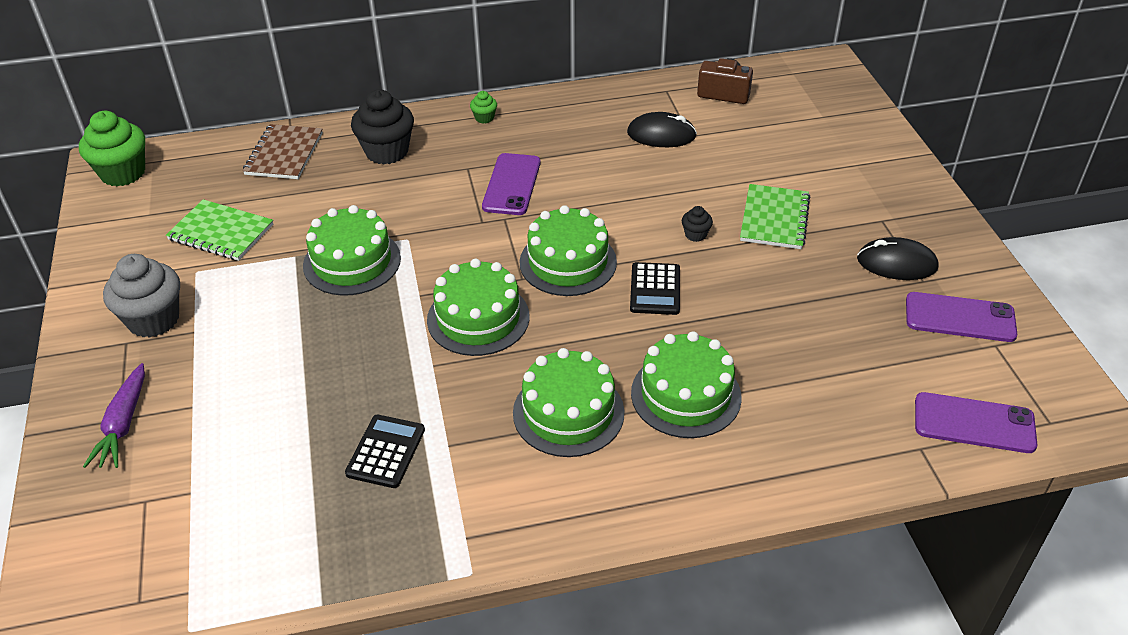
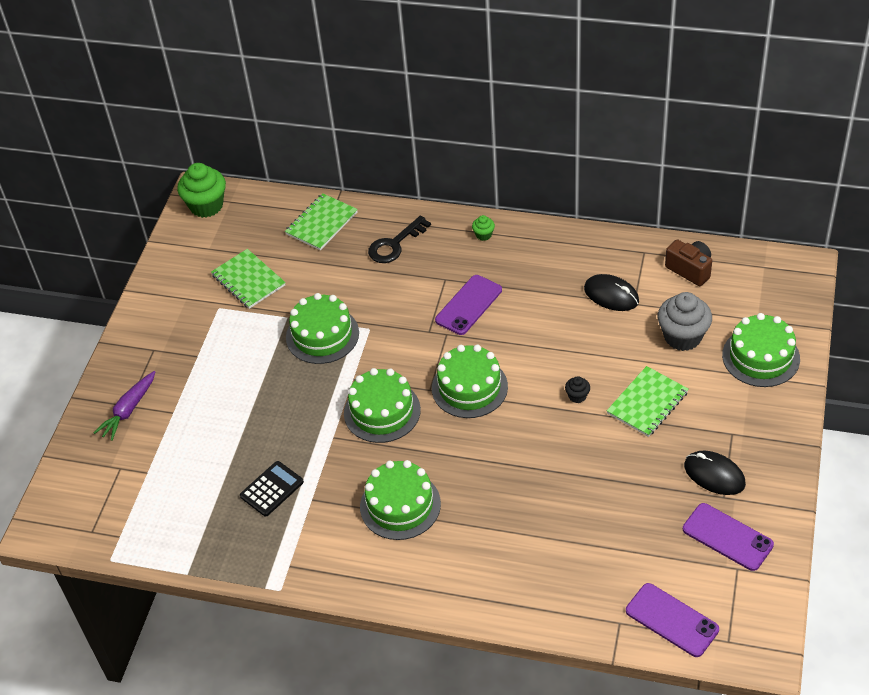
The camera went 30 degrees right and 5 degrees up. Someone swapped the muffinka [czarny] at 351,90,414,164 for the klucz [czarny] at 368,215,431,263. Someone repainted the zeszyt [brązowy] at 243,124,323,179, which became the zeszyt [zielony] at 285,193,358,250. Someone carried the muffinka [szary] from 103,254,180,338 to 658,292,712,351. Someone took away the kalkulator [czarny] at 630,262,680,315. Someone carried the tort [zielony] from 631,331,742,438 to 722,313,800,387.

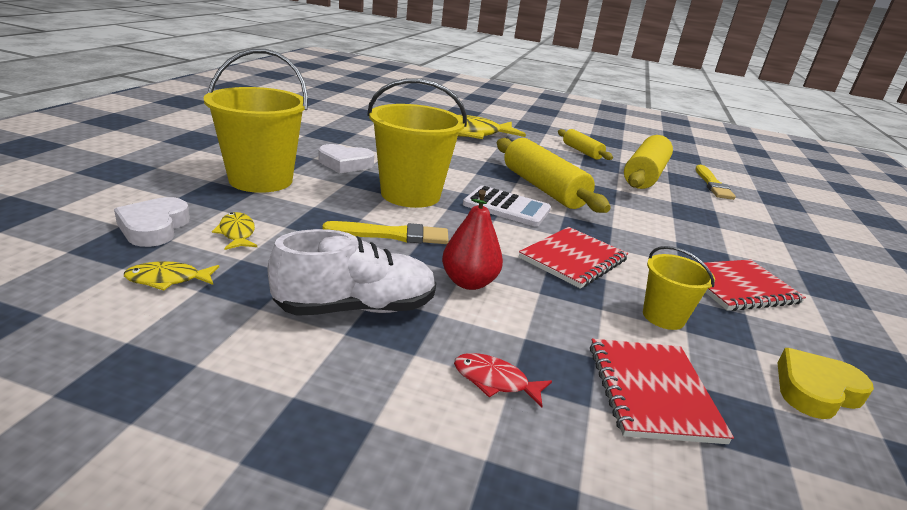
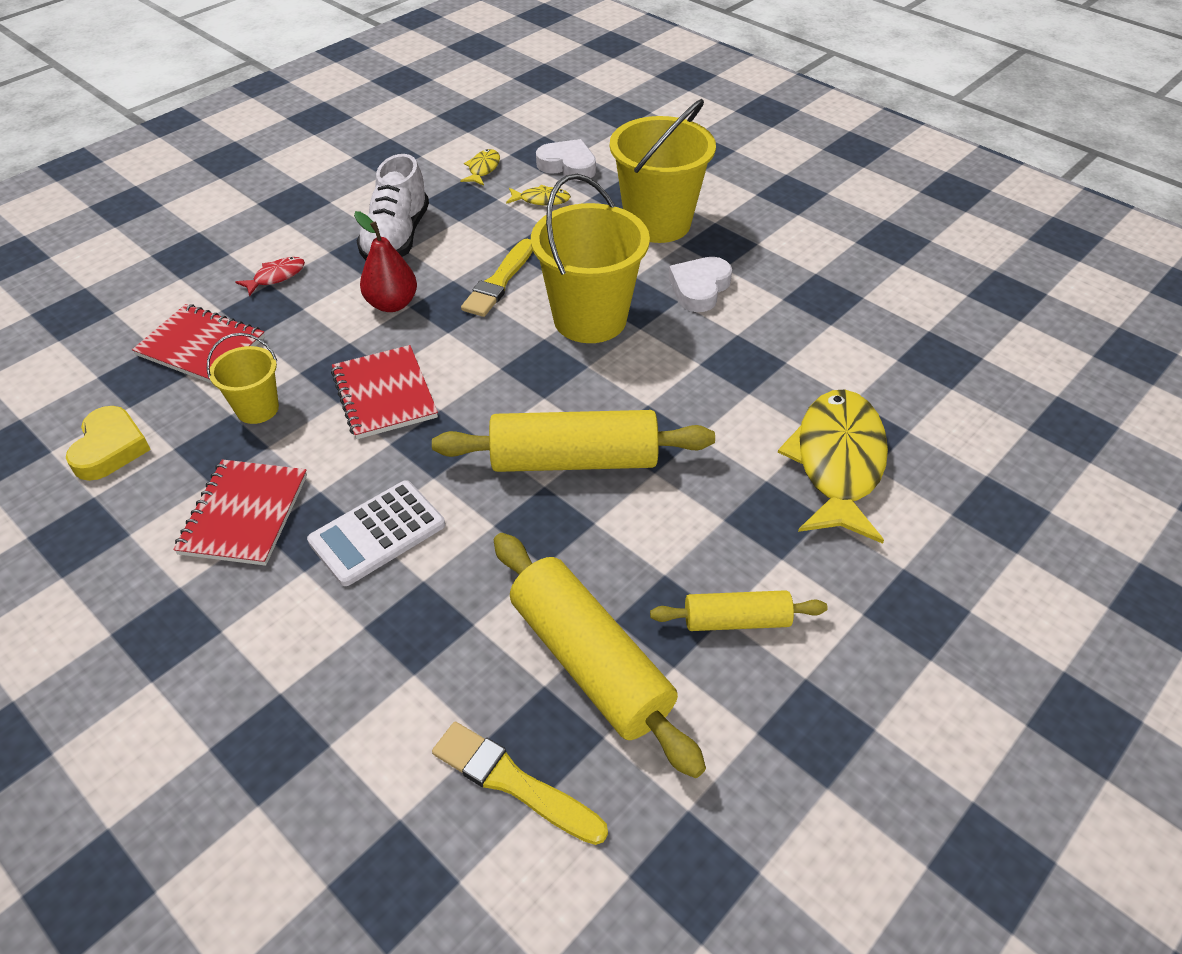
The camera went 120 degrees right and 20 degrees up. Someone carried the kalkulator [biały] from 463,185,551,227 to 307,480,445,586.

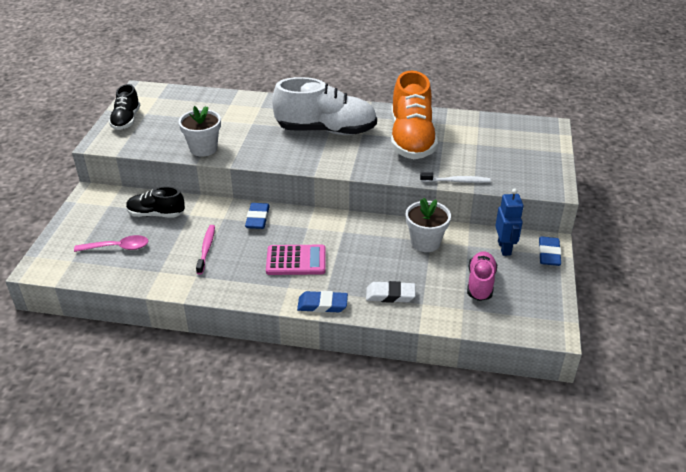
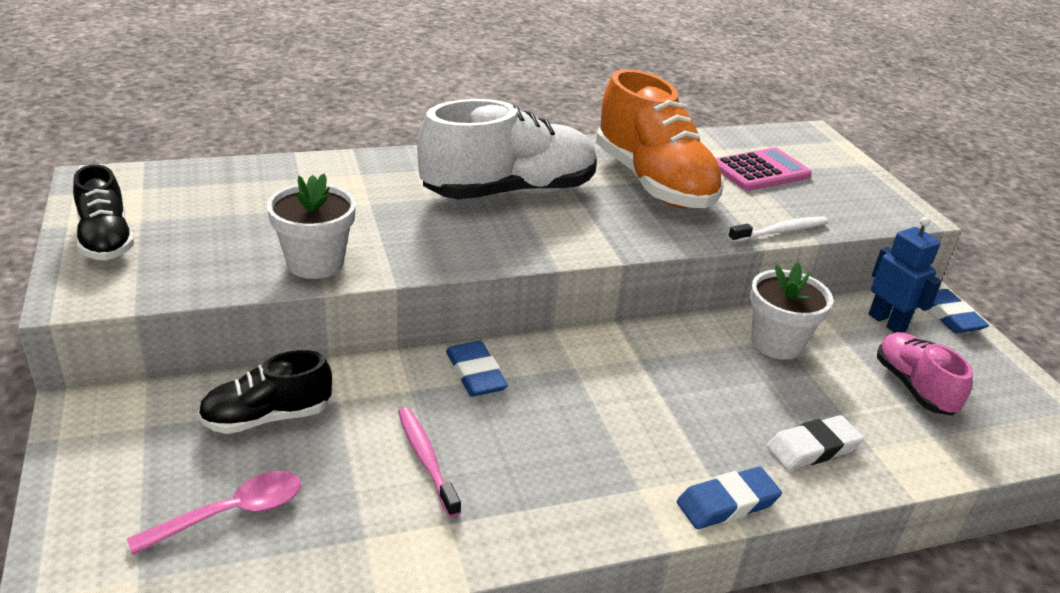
The camera went 30 degrees left and 5 degrees down. Someone carried the kalkulator [różowy] from 266,245,326,275 to 716,148,812,191.

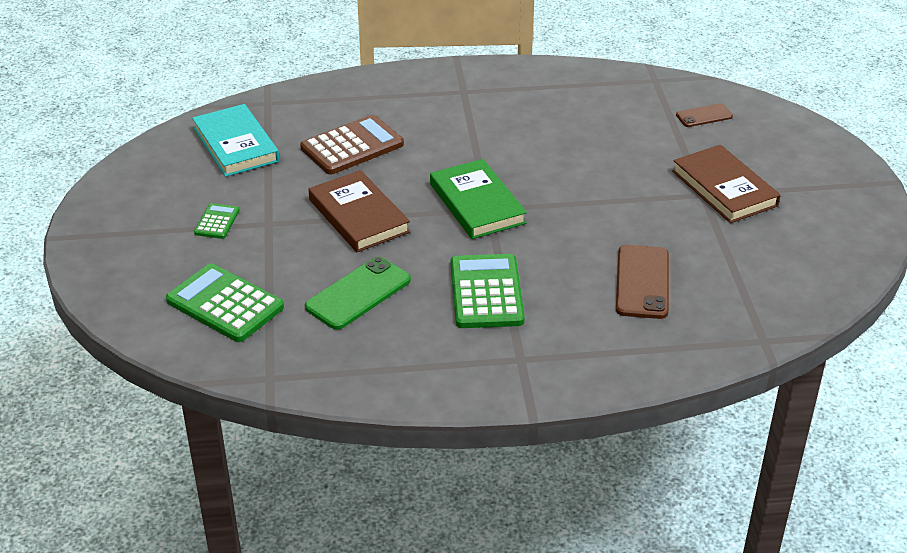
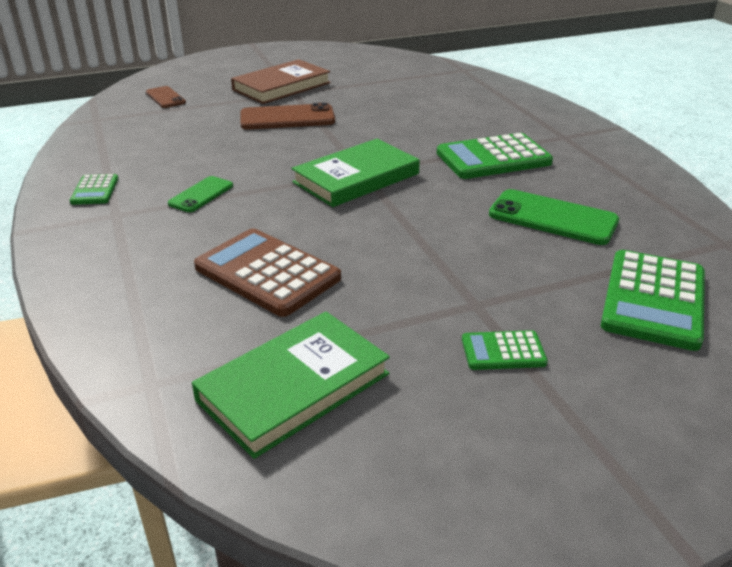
The camera went 105 degrees left and 5 degrees down. Someone repainted the książka [turkusowy] at 192,104,279,177, which became the książka [zielony] at 192,312,390,459. Someone took away the książka [brązowy] at 309,170,410,252. Someone carried the telefon [brązowy] from 616,245,669,319 to 240,103,335,130. Someone put down the kalkulator [zielony] at 70,174,119,205. Someone put down the telefon [zielony] at 168,176,233,212.

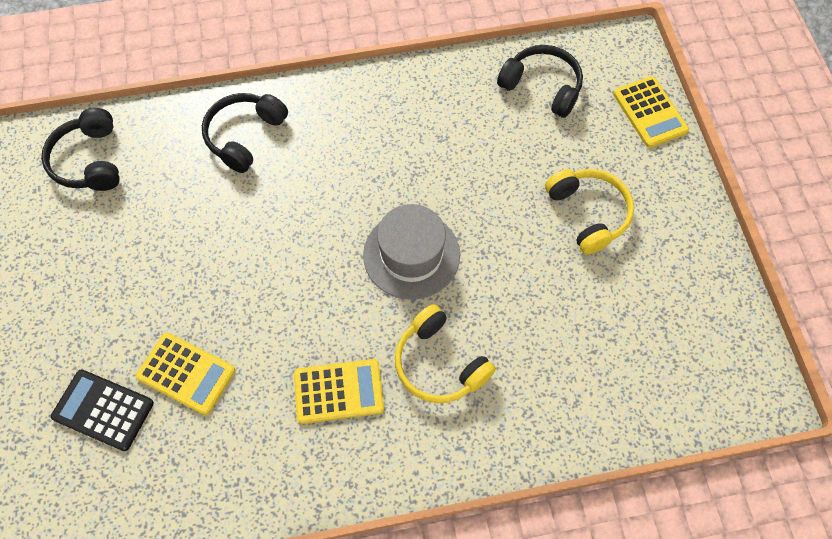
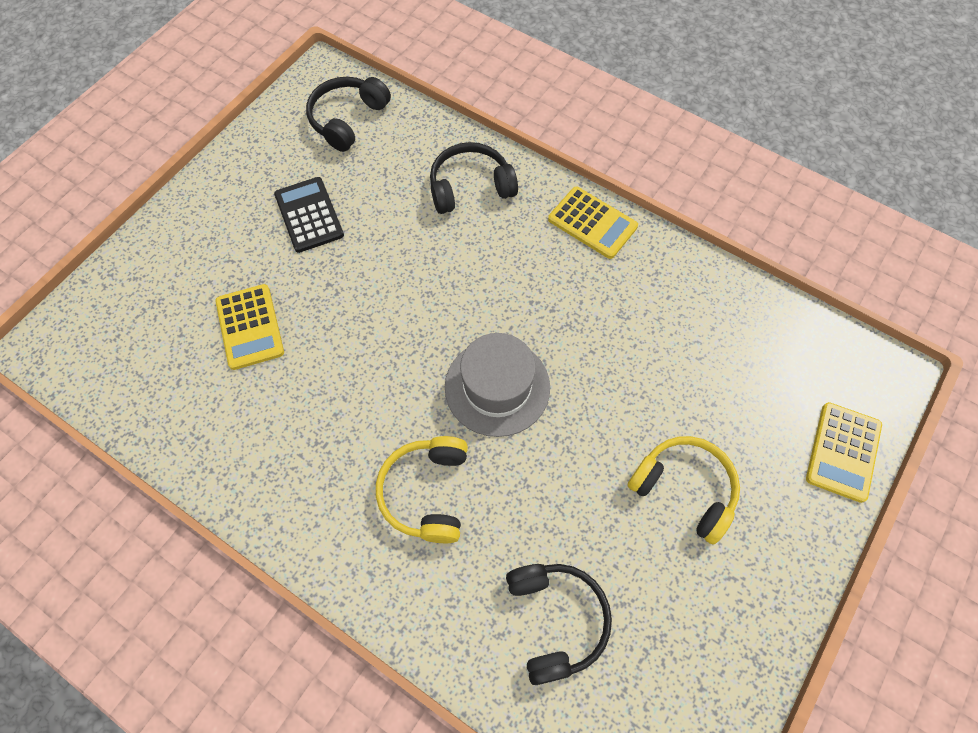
The camera went 45 degrees right and 0 degrees up. Someone carried the słuchawki [czarny] from 497,45,583,118 to 506,564,612,685. Someone rotated the słuchawki [żółty] at 545,169,634,255 by 75 degrees counterclockwise. Someone carried the kalkulator [żółty] from 294,359,384,424 to 548,187,638,259. Someone carried the kalkulator [czarny] from 51,369,154,451 to 274,177,344,253.

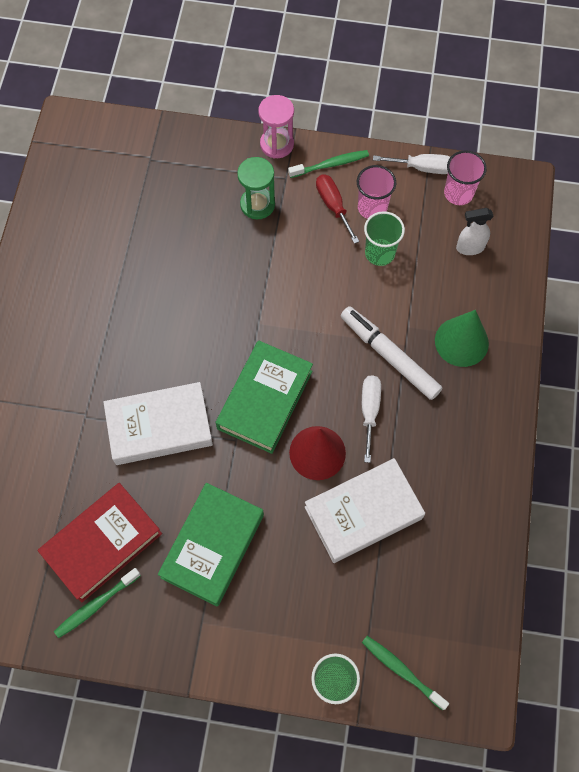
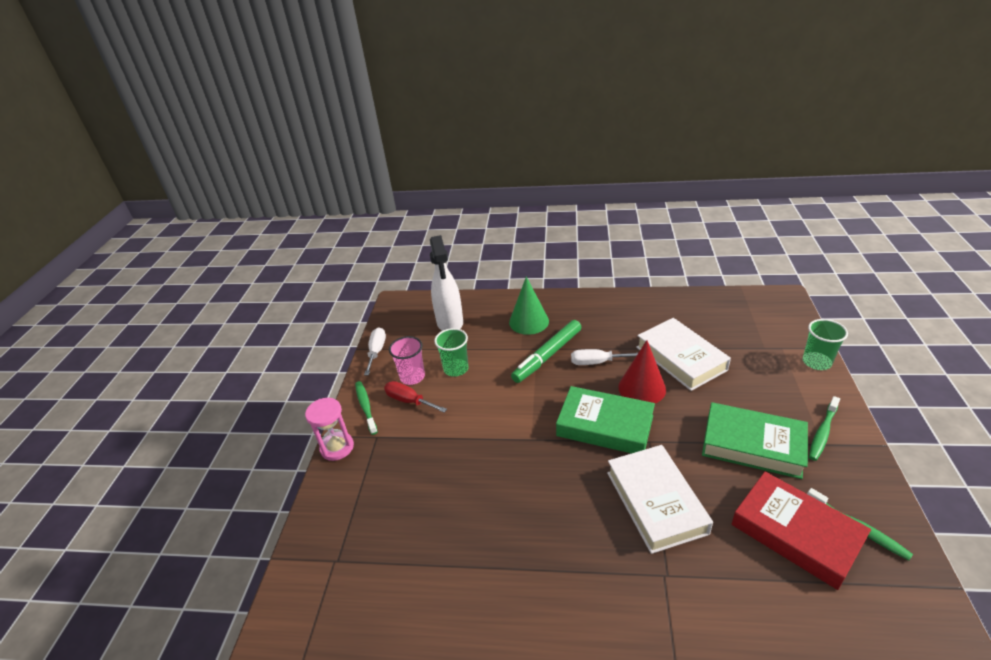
The camera went 90 degrees left and 30 degrees down. Someone took away the szklanka [różowy] at 444,150,487,205. Someone took away the klepsydra [zielony] at 237,157,275,219. Someone rotated the śrubokręt [czerwony] at 316,174,359,244 by 60 degrees clockwise. Someone scaled the spryskiwacz [biały] at 456,208,494,255 by 1.84. Someone repainted the flamaster [biały] at 341,306,442,400, which became the flamaster [zielony] at 511,320,581,383. Someone carried the szczoteczka do zębów [zielony] from 362,636,449,710 to 809,396,840,461.

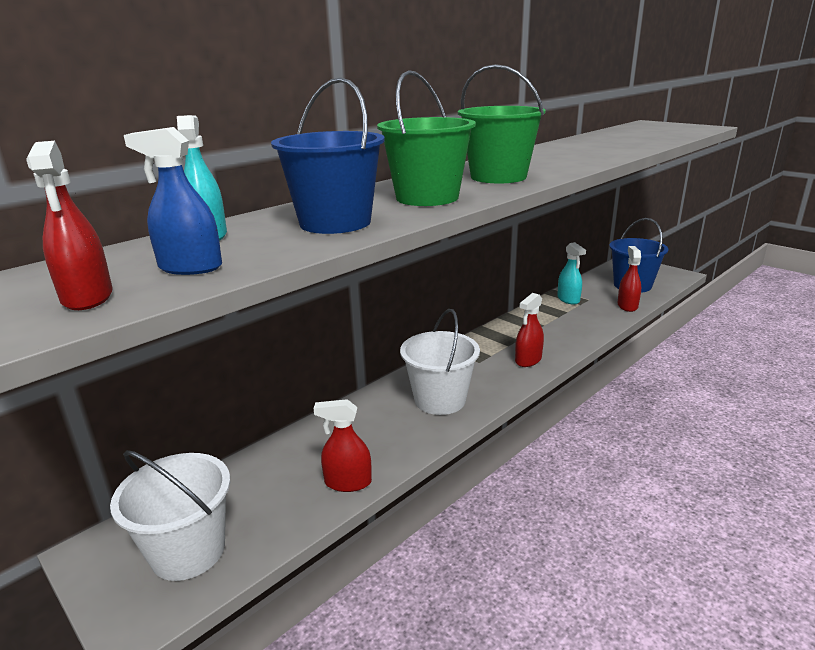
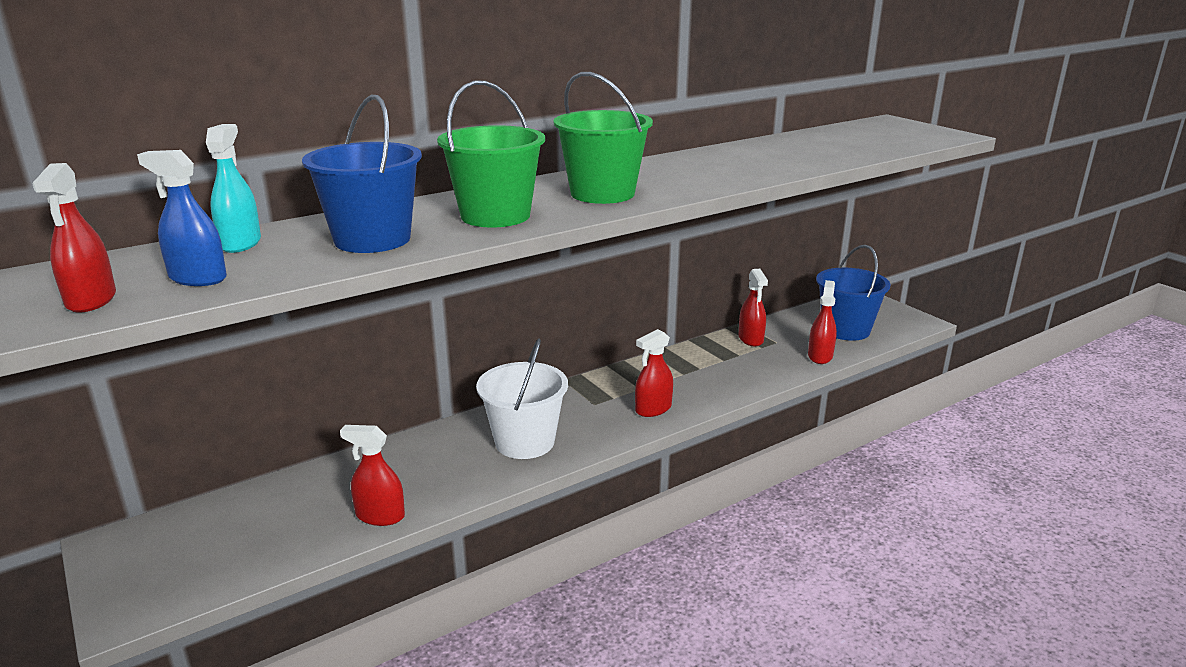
The camera went 10 degrees right and 0 degrees up. Someone repainted the spryskiwacz [turkusowy] at 557,242,586,305, which became the spryskiwacz [czerwony] at 738,269,768,347. Someone took away the wiadro [biały] at 110,450,230,581.

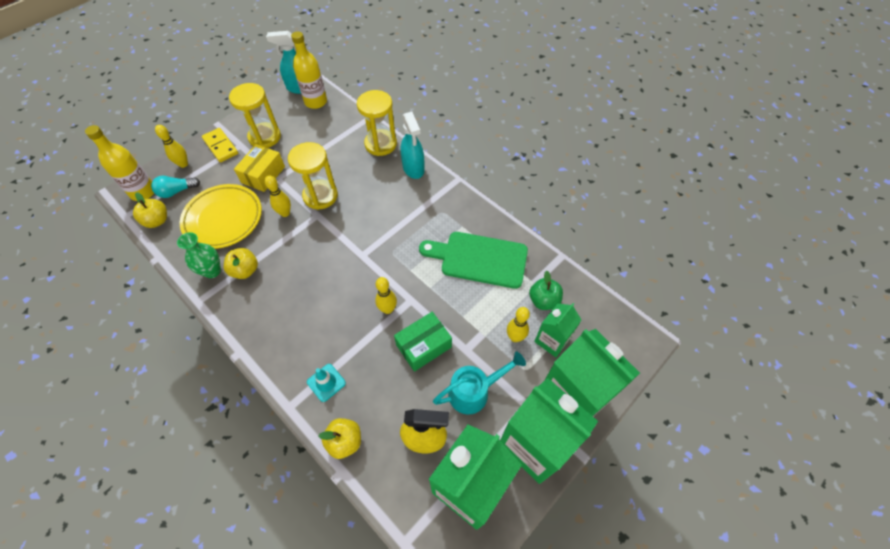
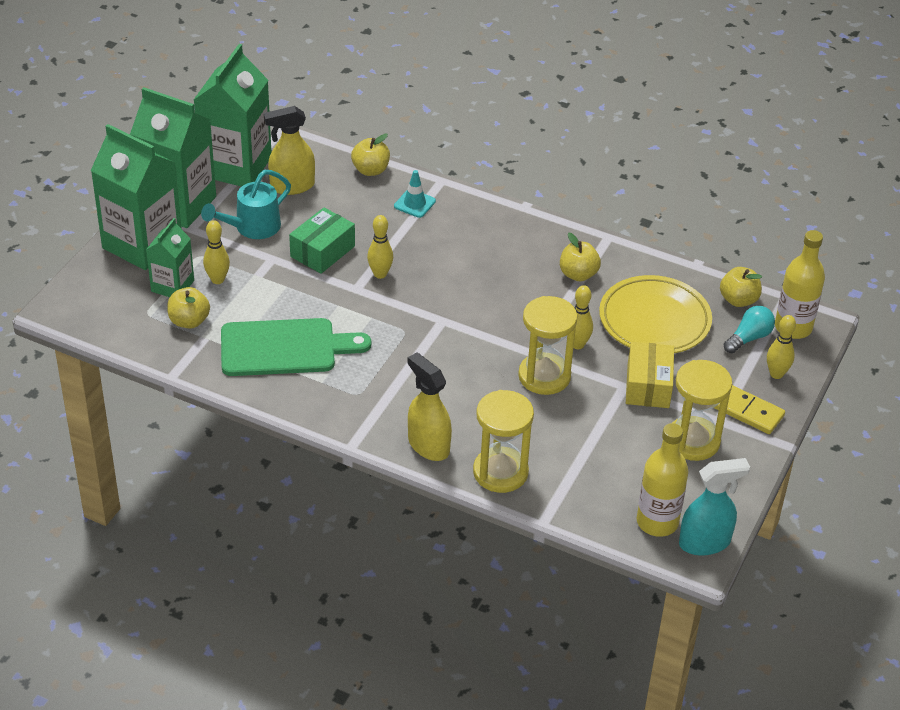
The camera went 160 degrees right and 15 degrees down. Someone repainted the spryskiwacz [turkusowy] at 401,112,424,179, which became the spryskiwacz [żółty] at 407,352,452,461. Someone took away the wazon [zielony] at 177,232,221,278. Someone repainted the jabłko [zielony] at 529,271,563,310, which became the jabłko [żółty] at 167,287,210,329.

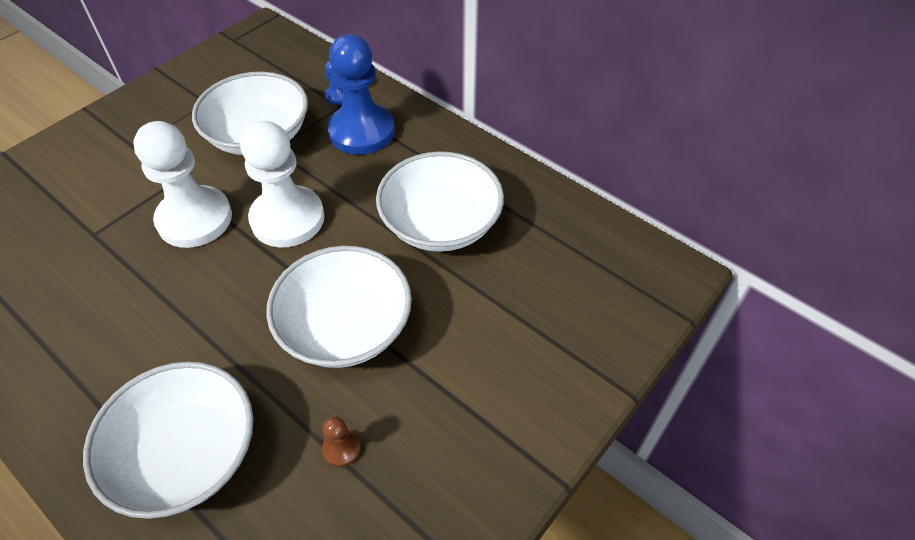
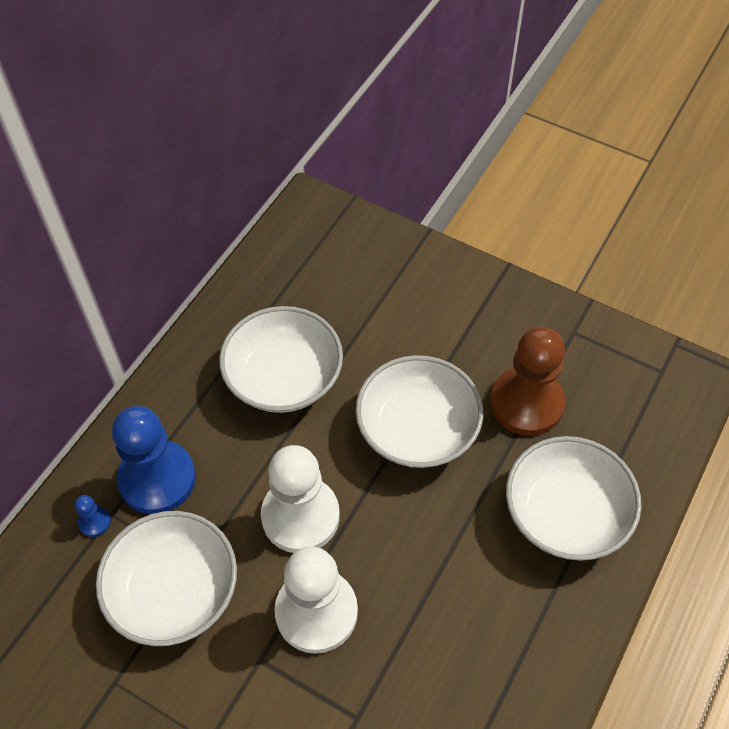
The camera went 100 degrees left and 5 degrees up. Someone scaled the pionek [brązowy] at 322,416,360,467 by 2.48.

